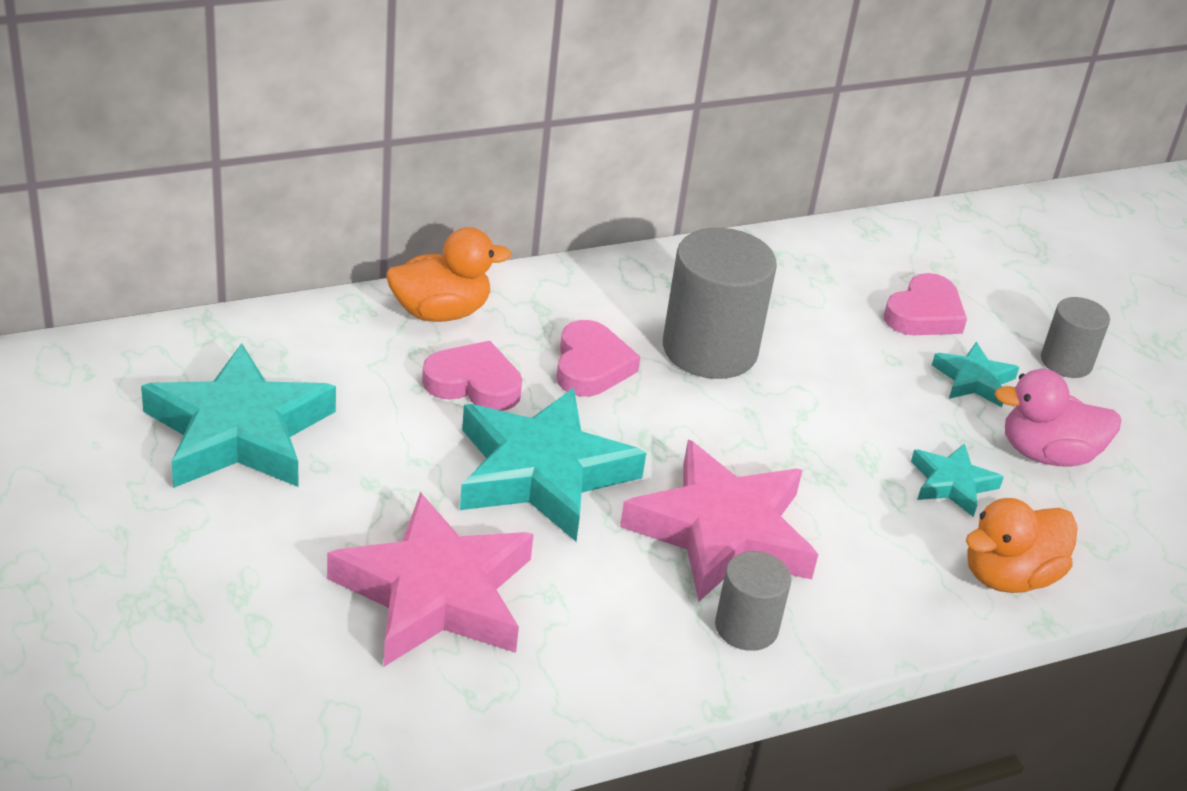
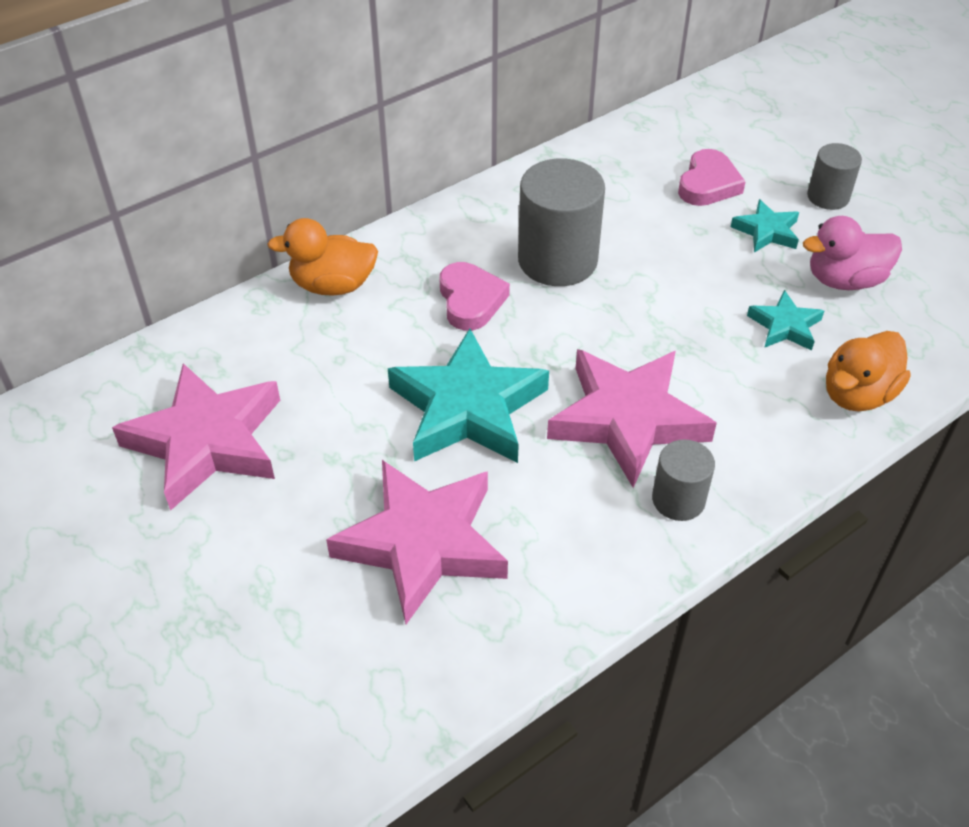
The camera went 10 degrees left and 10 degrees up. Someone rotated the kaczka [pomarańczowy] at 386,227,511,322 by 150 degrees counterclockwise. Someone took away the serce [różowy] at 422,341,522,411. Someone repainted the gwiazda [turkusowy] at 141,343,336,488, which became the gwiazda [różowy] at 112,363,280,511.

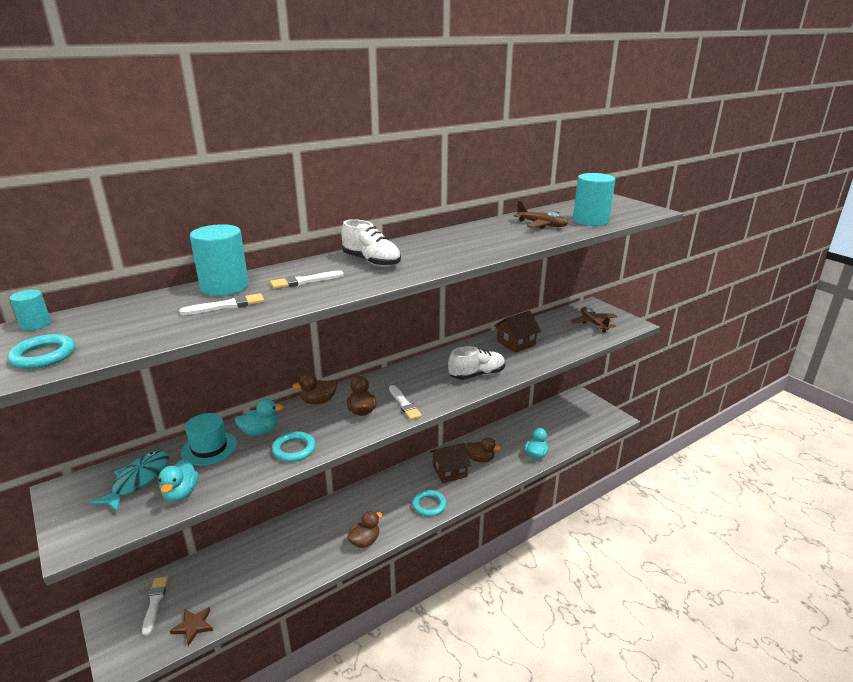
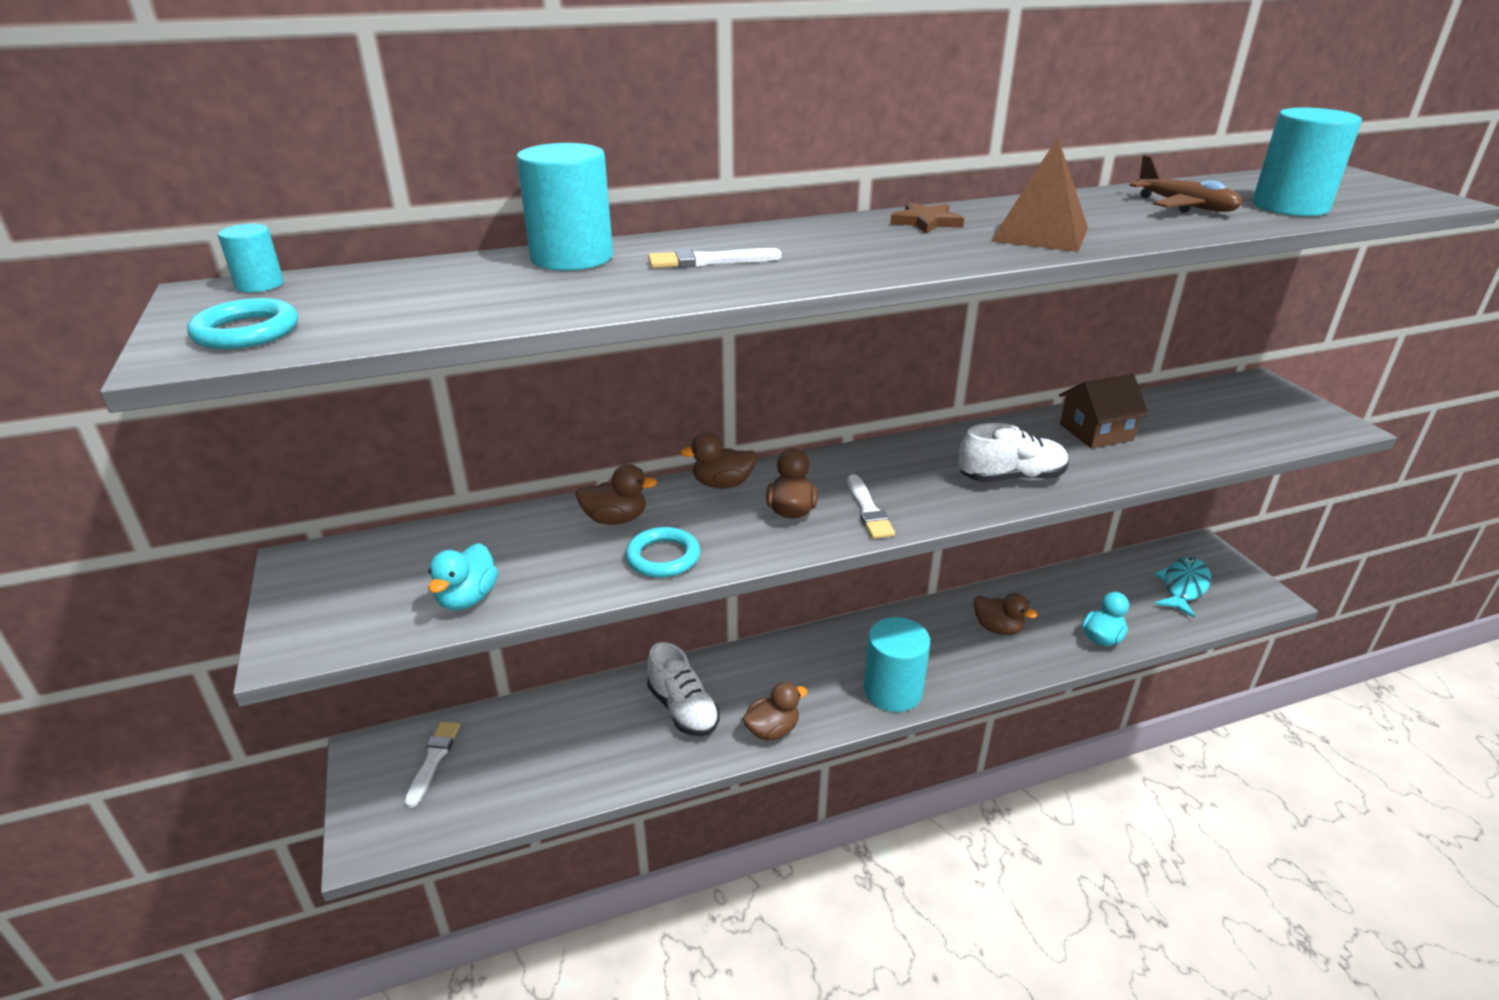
The camera went 15 degrees right and 5 degrees up. Someone carried the but [biały] from 341,219,401,267 to 647,642,720,736. Someone took away the pędzel [biały] at 179,293,264,315. Someone took away the samolot [brązowy] at 570,307,617,333. Someone repainted the kaczka [turkusowy] at 235,398,284,436, which became the kaczka [brązowy] at 576,464,657,525. Someone took away the kapelusz [turkusowy] at 181,413,237,466. Someone took away the domek [brązowy] at 430,443,471,483. Someone carried the ryba [turkusowy] from 89,450,169,512 to 1154,557,1211,618. Someone swapped the pierścień [turkusowy] at 412,490,447,516 for the walec [turkusowy] at 864,617,930,712. Someone carried the gwiazda [brązowy] from 170,607,213,646 to 890,202,964,234. Someone put down the piramida [brązowy] at 991,137,1088,252.

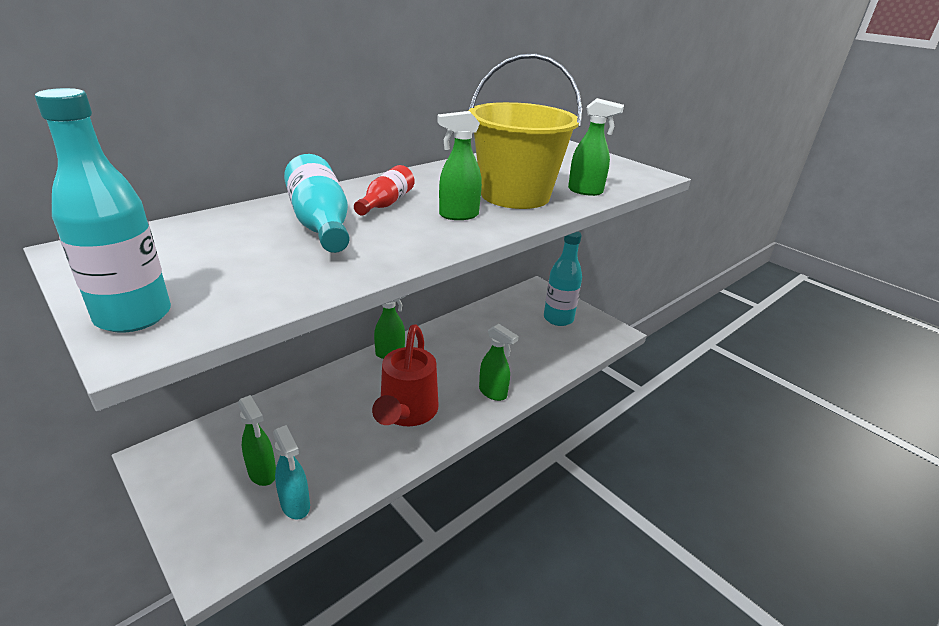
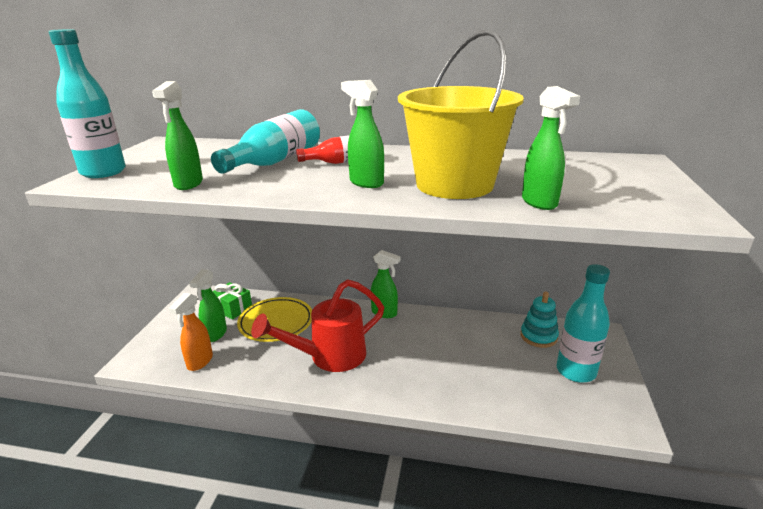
The camera went 55 degrees right and 5 degrees down. Someone carried the spryskiwacz [zielony] from 479,324,519,401 to 152,81,203,190. Someone repainted the spryskiwacz [turkusowy] at 273,425,310,519, which became the spryskiwacz [pomarańczowy] at 169,293,213,371. Someone put down the prezent [zielony] at 213,282,252,320. Someone put down the zabawka nakładanka [turkusowy] at 520,291,559,348. Someone put down the talerz [żółty] at 237,297,312,342.

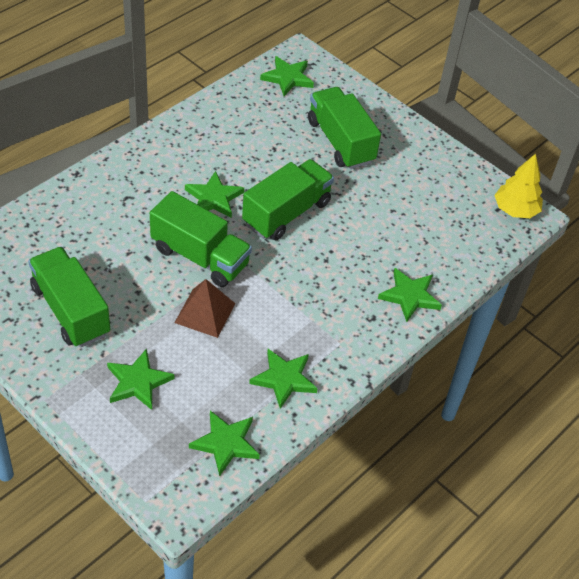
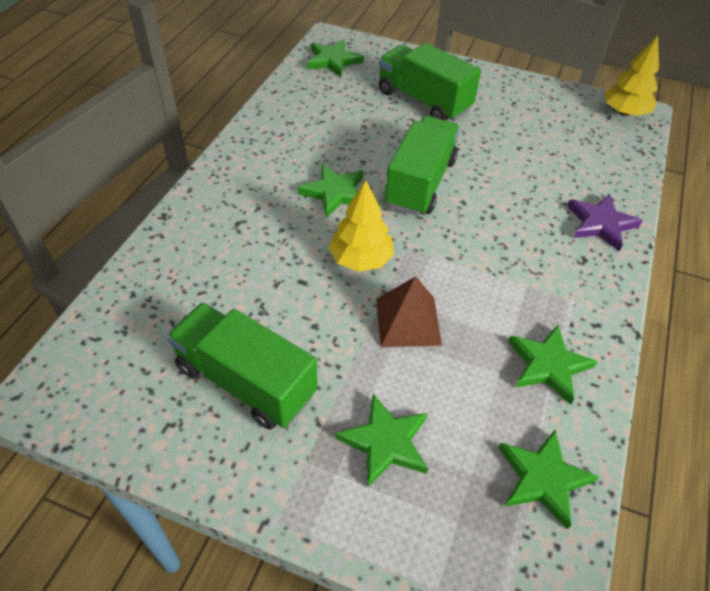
The camera went 20 degrees left and 0 degrees up. Someone swapped the ciężarówka [zielony] at 150,191,252,287 for the drzewko [żółty] at 329,180,394,272. Someone repainted the gwiazda [zielony] at 378,268,442,322, which became the gwiazda [fioletowy] at 567,194,643,252.

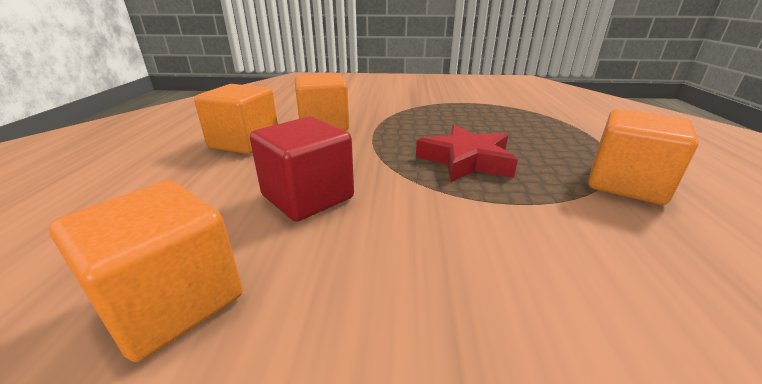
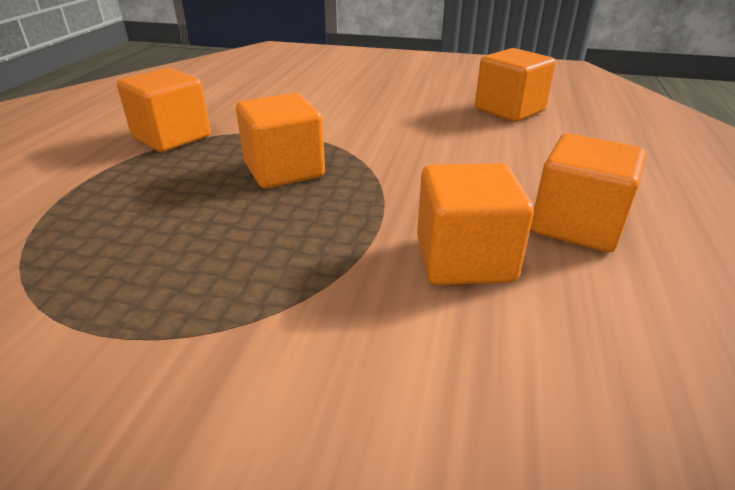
The camera went 170 degrees left and 5 degrees up. Someone took away the sześcian [czerwony] at 250,117,354,222. Someone swapped the gwiazda [czerwony] at 416,125,518,182 for the sześcian [pomarańczowy] at 236,93,325,189.

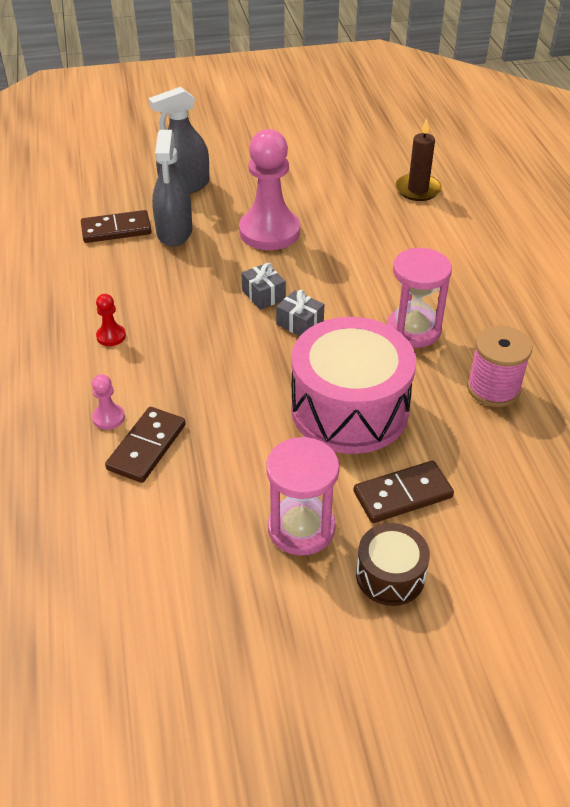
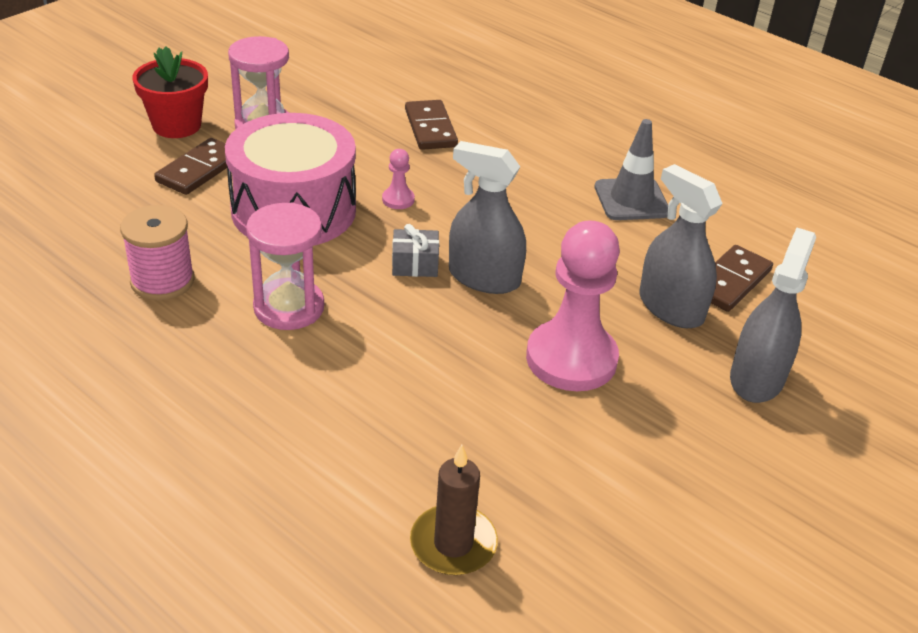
The camera went 140 degrees right and 5 degrees down. Someone swapped the prezent [szary] at 241,263,286,310 for the spryskiwacz [szary] at 449,141,526,294. Someone took away the pionek [czerwony] at 96,294,126,346. Someone carried the pionek [różowy] from 92,374,125,430 to 382,149,415,209. Someone swapped the bęben [brązowy] at 356,523,430,606 for the doniczka [czerwony] at 133,47,208,138. Someone put down the pachołek [szary] at 594,119,668,220.

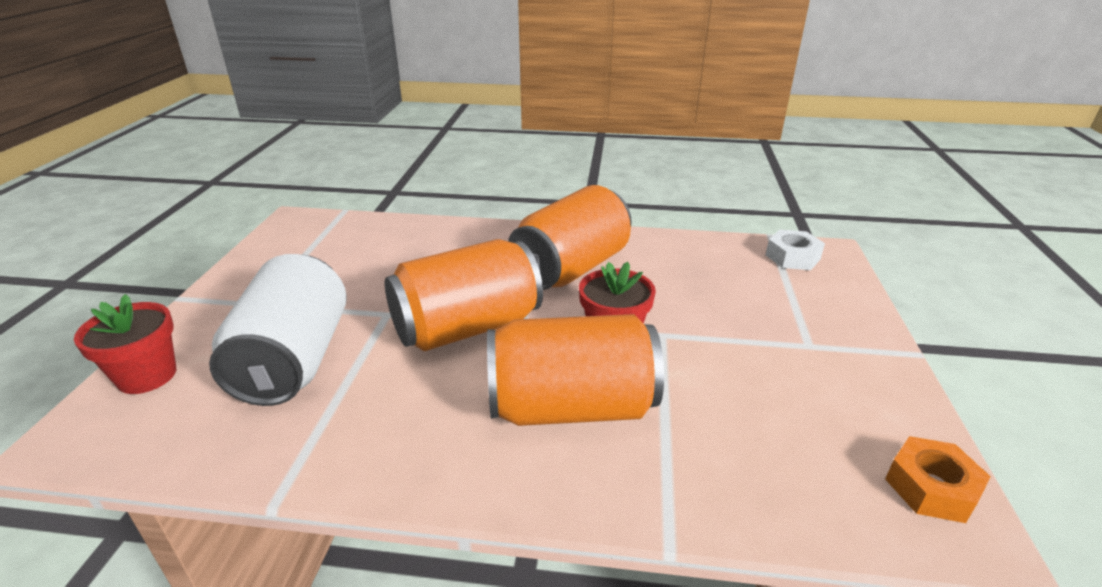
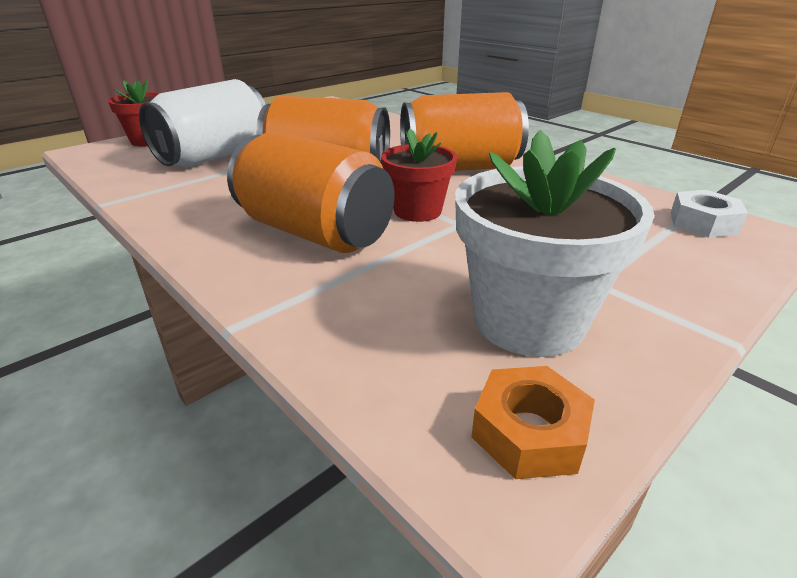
The camera went 40 degrees right and 0 degrees up. Someone put down the doniczka [biały] at 455,130,655,357.

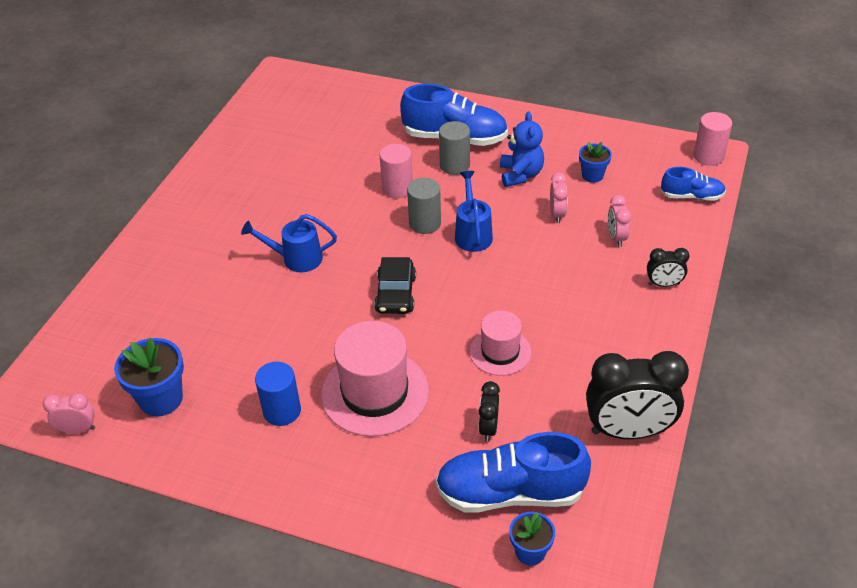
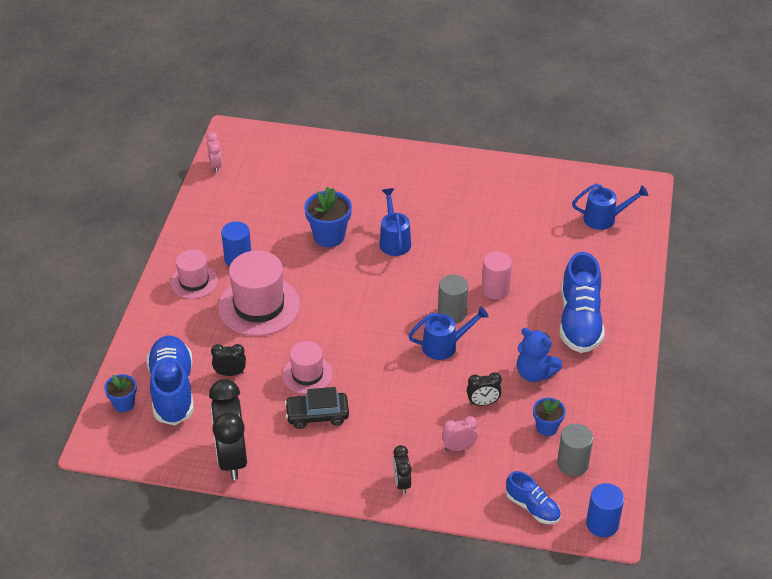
The camera went 80 degrees right and 0 degrees up. Someone rotated the miś [niebieski] at 500,112,544,187 by 45 degrees clockwise. Someone repainted the walec [różowy] at 694,112,732,166, which became the walec [niebieski] at 586,483,624,537. Someone carried the walec [szary] from 439,121,470,175 to 557,424,593,476. Someone rotated the but [niebieski] at 661,167,726,201 by 45 degrees counterclockwise. Someone repainted the budzik [różowy] at 550,172,568,223, which became the budzik [czarny] at 467,372,502,406. Someone carried the samochód [czarny] from 374,257,416,314 to 285,387,349,429. Someone carried the doniczka [niebieski] from 114,338,184,417 to 304,187,352,247. Someone put down the konewka [niebieski] at 572,184,648,230. Someone put down the kapelusz [różowy] at 170,250,218,299.

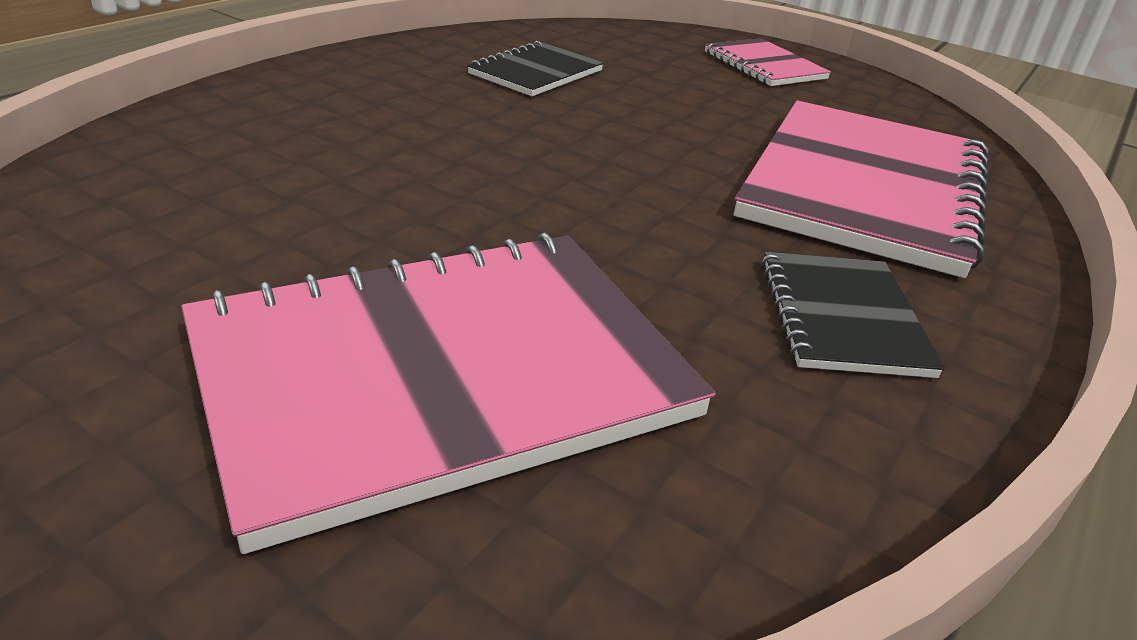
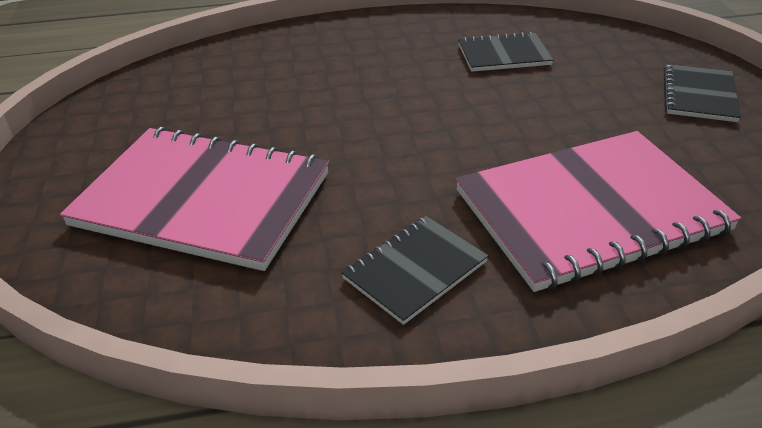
The camera went 50 degrees right and 5 degrees up. Someone repainted the zeszyt [różowy] at 705,38,831,86, which became the zeszyt [czarny] at 663,64,741,122.

